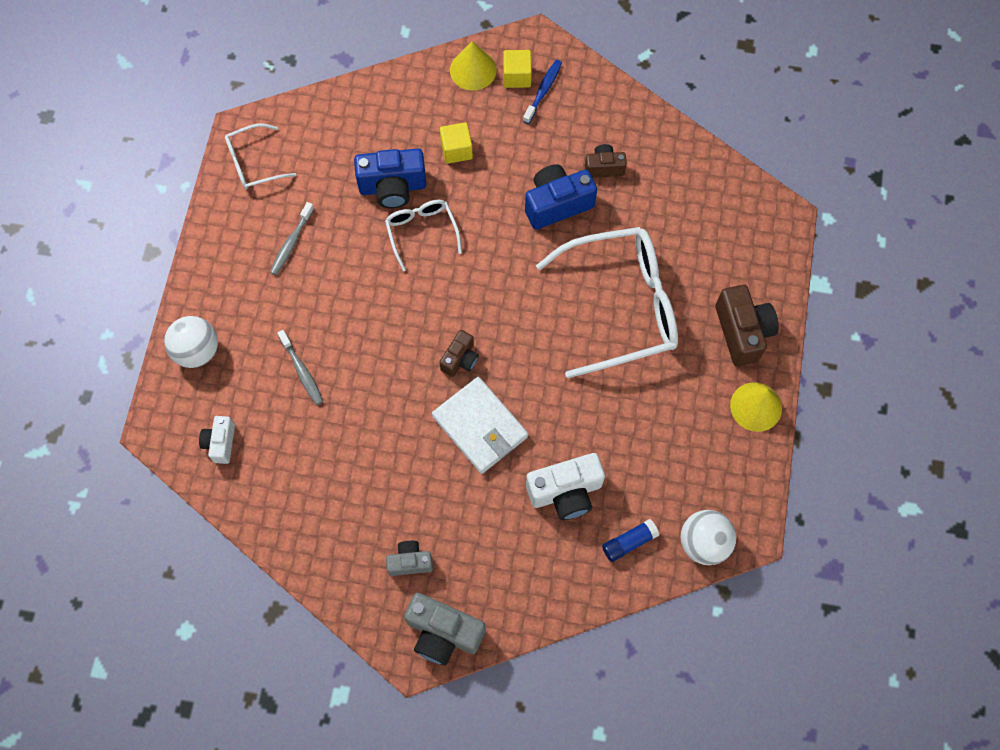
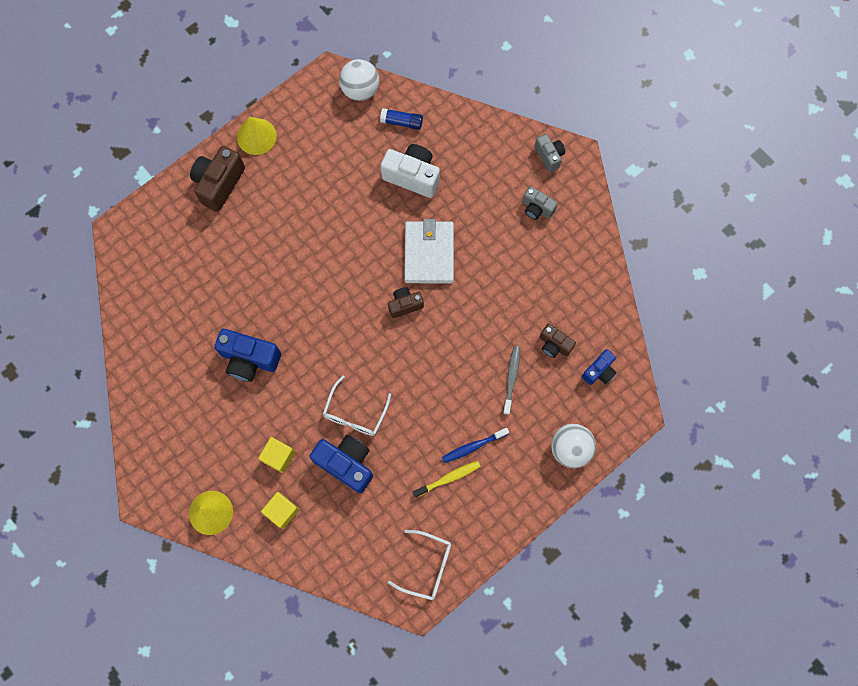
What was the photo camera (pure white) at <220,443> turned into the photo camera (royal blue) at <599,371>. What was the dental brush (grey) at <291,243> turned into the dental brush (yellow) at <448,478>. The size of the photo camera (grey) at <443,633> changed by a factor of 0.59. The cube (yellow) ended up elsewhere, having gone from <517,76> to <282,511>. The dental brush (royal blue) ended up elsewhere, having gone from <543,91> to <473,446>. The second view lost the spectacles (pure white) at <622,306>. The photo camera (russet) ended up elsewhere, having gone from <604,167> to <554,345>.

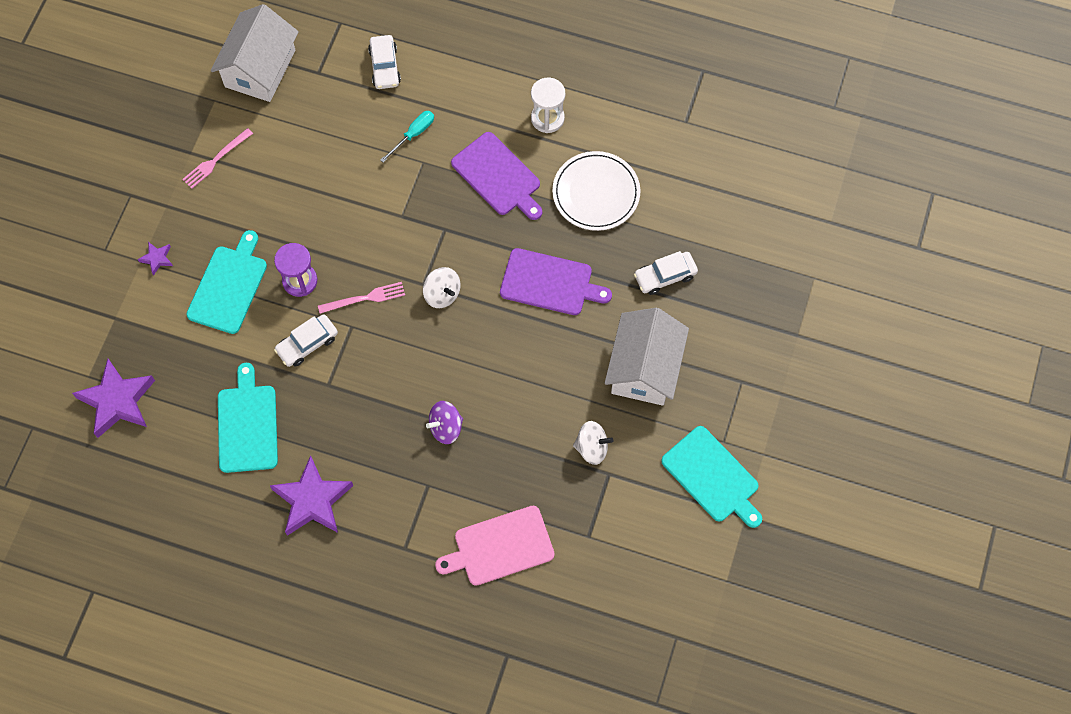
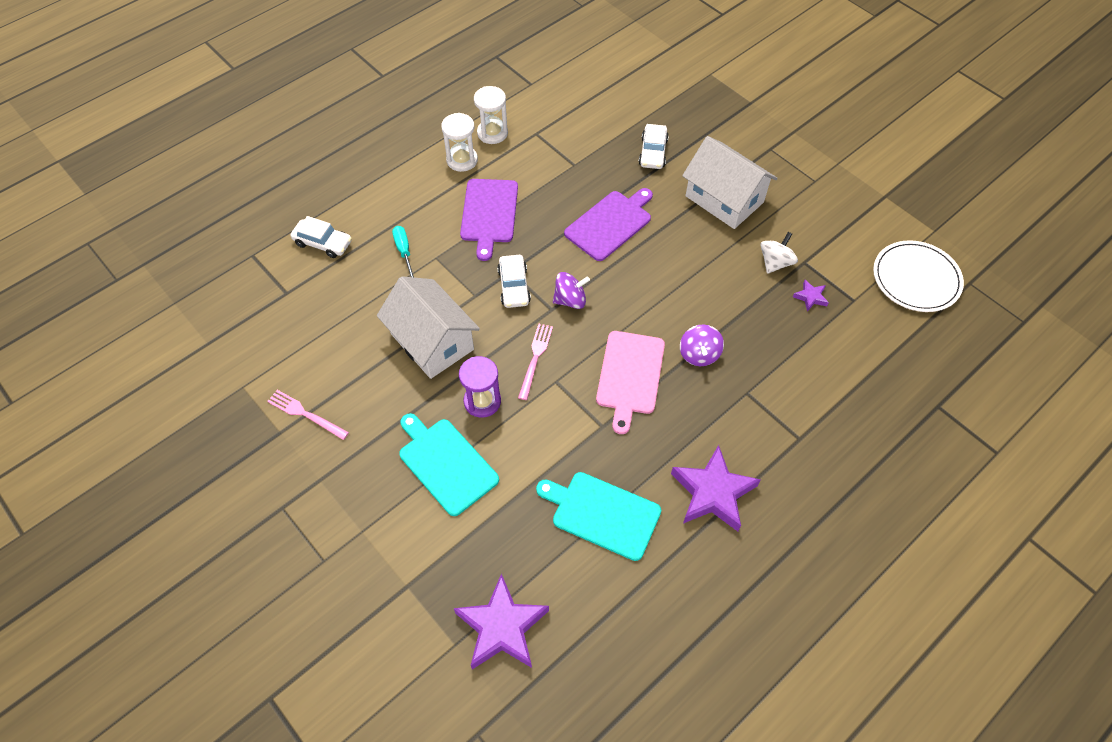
The five-pointed star (purple) ended up elsewhere, having gone from <157,259> to <810,297>. The fork (rose-pink) at <216,160> ended up facing another way, 135 degrees clockwise from before. The toy house (pure white) ended up elsewhere, having gone from <260,68> to <432,341>. The automobile (pure white) ended up elsewhere, having gone from <307,344> to <514,286>. What was the spinning top (pure white) at <442,294> turned into the spinning top (purple) at <570,300>. The cutting board (rose-pink) ended up elsewhere, having gone from <500,547> to <630,376>. The cutting board (purple) at <498,176> ended up facing another way, 105 degrees clockwise from before. The dinner plate (pure white) ended up elsewhere, having gone from <596,193> to <916,278>. The second view lost the cutting board (aqua) at <712,477>. The second view gained the hourglass (pure white) at <492,133>.

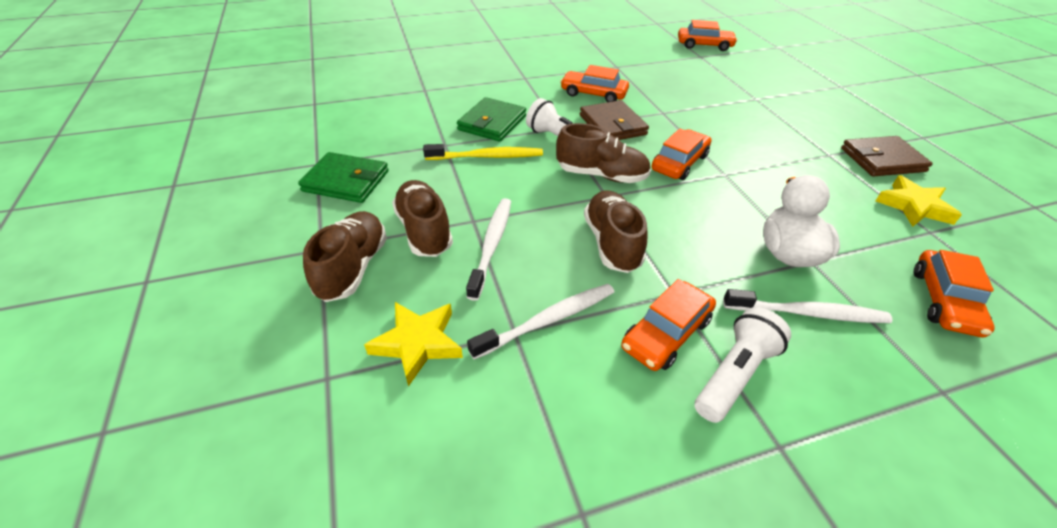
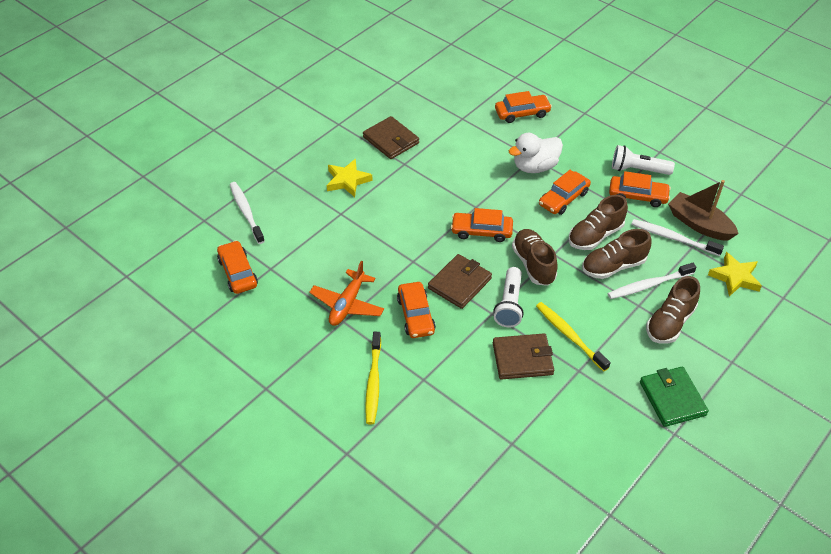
The lace-up shoe (russet) ended up elsewhere, having gone from <353,268> to <613,266>. What was the wallet (green) at <492,123> turned into the wallet (russet) at <522,359>. The dental brush (pure white) ended up elsewhere, having gone from <807,313> to <246,212>. The five-pointed star (yellow) ended up elsewhere, having gone from <913,206> to <347,180>. The second view gained the toy plane (bright orange) at <347,304>. The second view gained the dental brush (yellow) at <373,382>. The second view gained the automobile (bright orange) at <563,198>. The second view gained the sailboat (russet) at <699,224>.

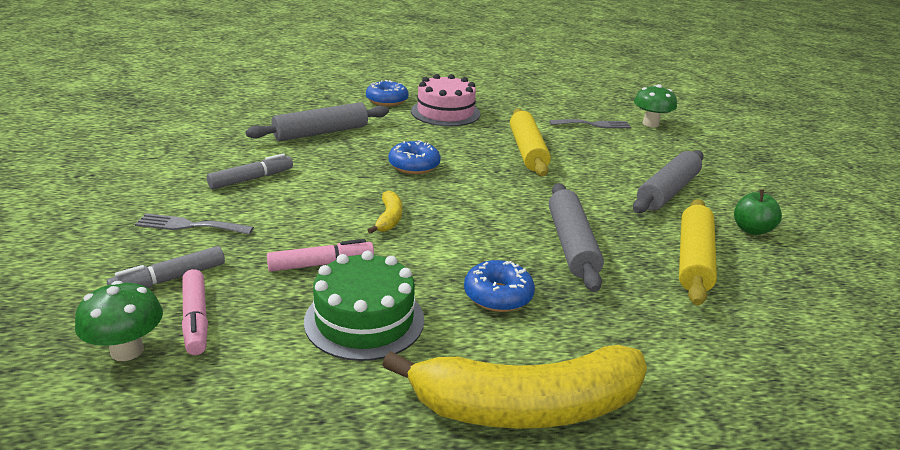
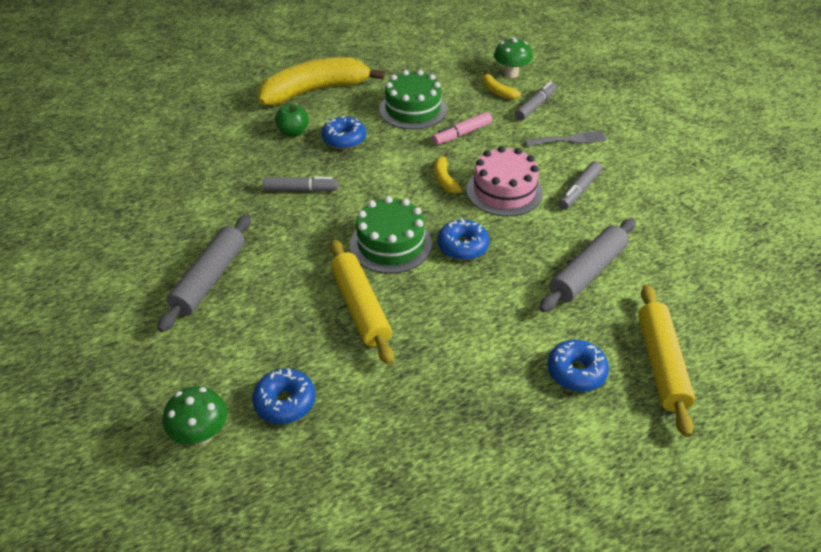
Where the marker pen (rose-pink) stood at <195,319>, the banana fruit (yellow) came to stand at <497,91>. The gateau (rose-pink) ended up elsewhere, having gone from <445,112> to <504,191>. Where the rolling pin (grey) stood at <571,244>, the marker pen (grey) came to stand at <301,190>. Where the fork (grey) stood at <593,124>, the glazed donut (royal blue) came to stand at <285,402>. The rolling pin (yellow) ended up elsewhere, having gone from <693,259> to <661,364>. The apple (green) ended up elsewhere, having gone from <751,230> to <293,132>. The second view gained the gateau (green) at <390,244>.

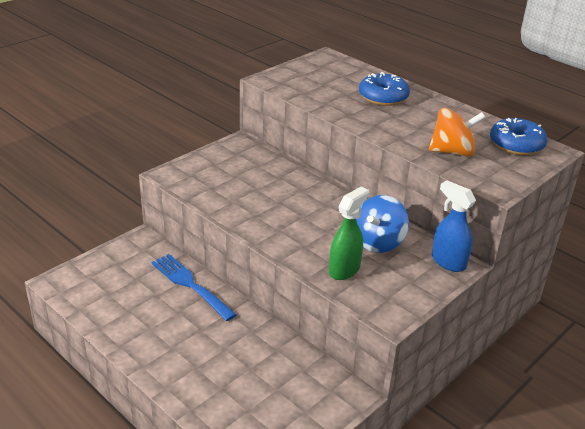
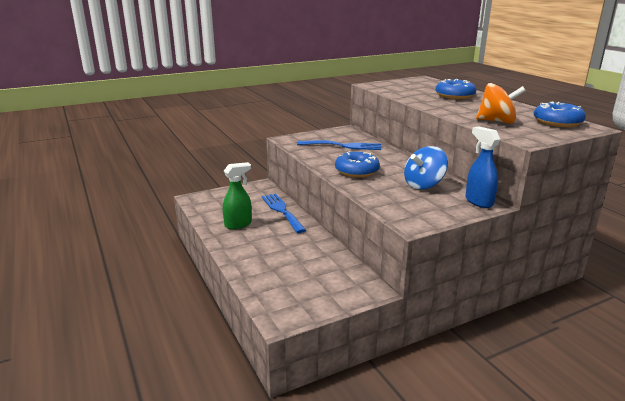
The spray bottle (green) ended up elsewhere, having gone from <344,270> to <238,224>. The second view gained the fork (royal blue) at <343,146>. The second view gained the glazed donut (royal blue) at <357,171>.

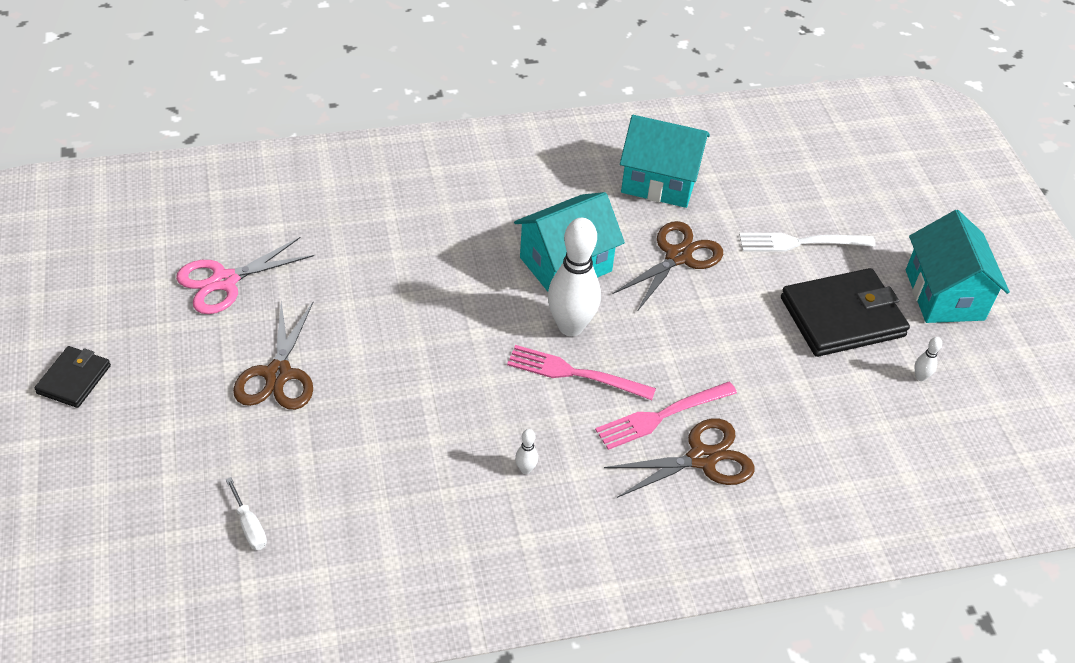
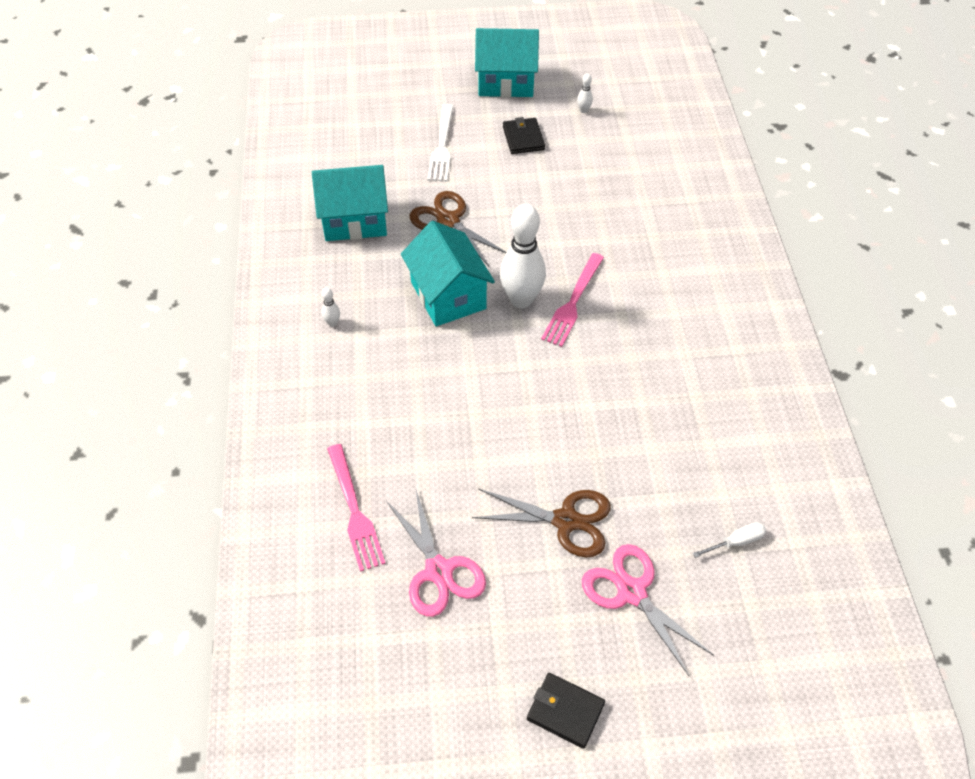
The bowling pin (pure white) ended up elsewhere, having gone from <525,469> to <332,323>. The fork (rose-pink) ended up elsewhere, having gone from <661,416> to <355,511>. The second view lost the shears (russet) at <702,458>. The toy house (aqua) at <659,181> ended up facing another way, 60 degrees clockwise from before. The size of the wallet (ebony) at <842,317> changed by a factor of 0.54. The second view gained the shears (rose-pink) at <631,592>.

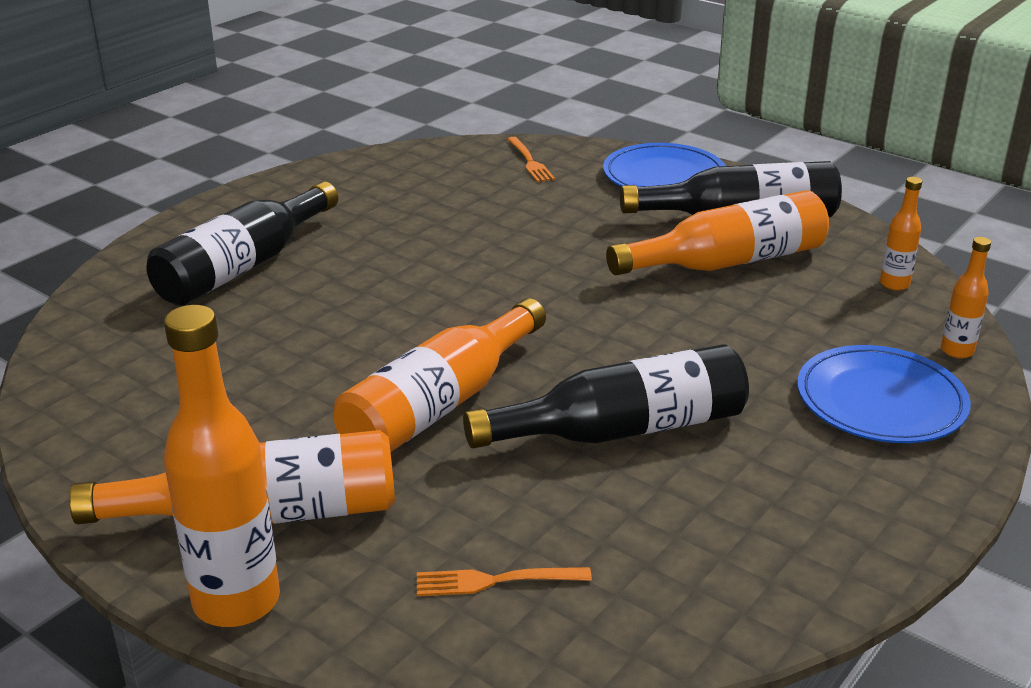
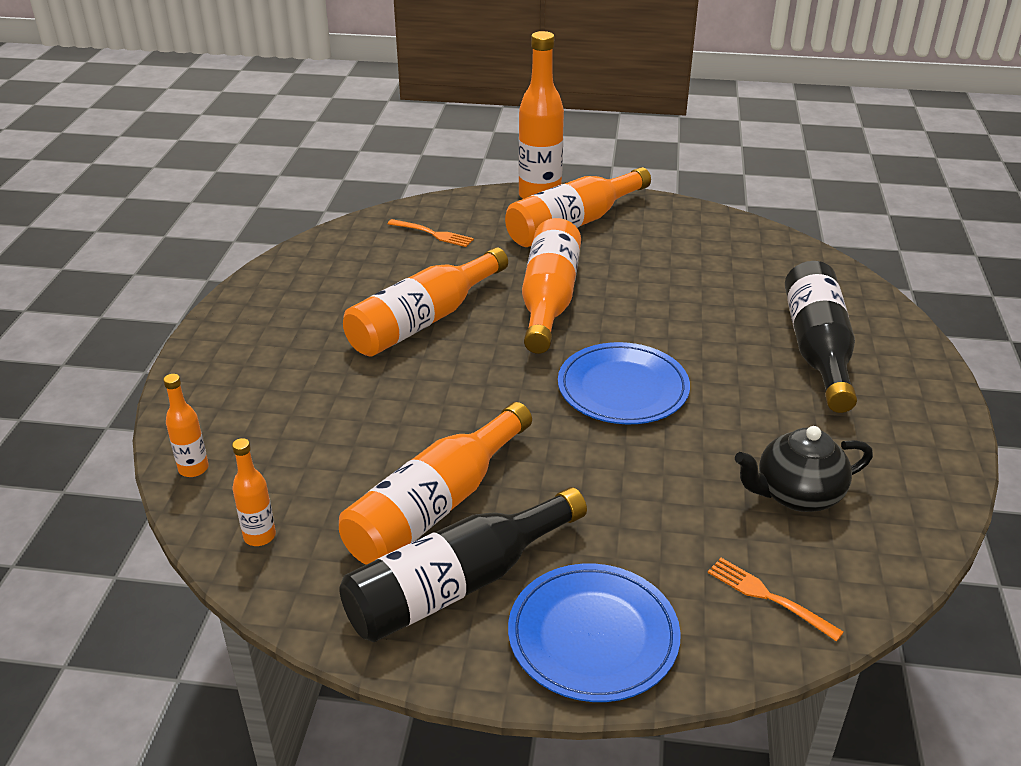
The fork (bright orange) at <495,581> ended up facing another way, 60 degrees clockwise from before. What was the drink bottle (ebony) at <622,430> turned into the drink bottle (bright orange) at <423,321>. The dinner plate (royal blue) ended up elsewhere, having gone from <880,401> to <623,388>. The second view gained the teapot (ebony) at <797,495>.

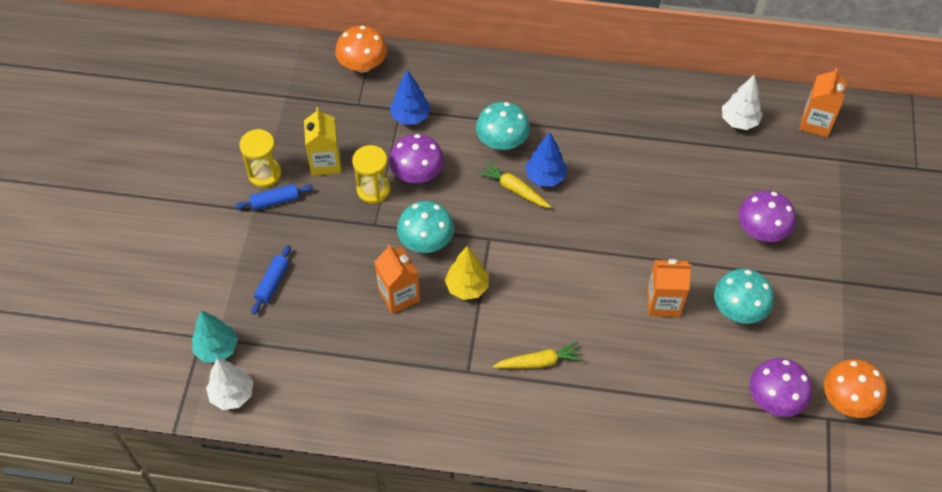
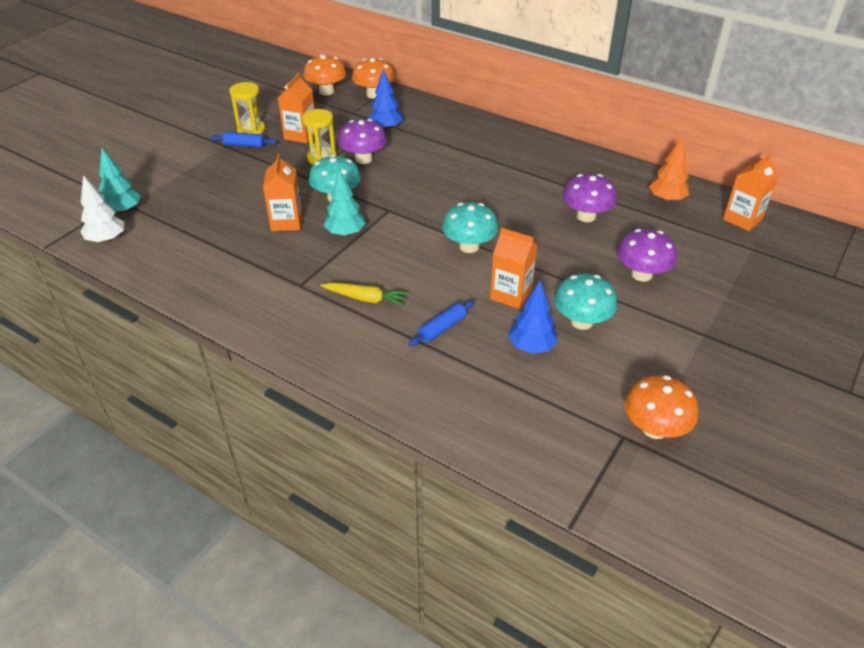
The rolling pin (royal blue) ended up elsewhere, having gone from <272,283> to <442,328>. What was the juice carton (yellow) at <325,162> turned into the juice carton (bright orange) at <300,135>. What was the fir tree (yellow) at <467,287> turned into the fir tree (aqua) at <345,233>. The fungus (aqua) ended up elsewhere, having gone from <502,141> to <469,246>. The second view lost the root vegetable (yellow) at <514,189>. The fir tree (royal blue) ended up elsewhere, having gone from <545,177> to <531,347>. What was the fir tree (pure white) at <739,121> turned into the fir tree (bright orange) at <666,199>. The fungus (purple) ended up elsewhere, having gone from <774,399> to <586,216>. The second view gained the fungus (bright orange) at <326,91>.

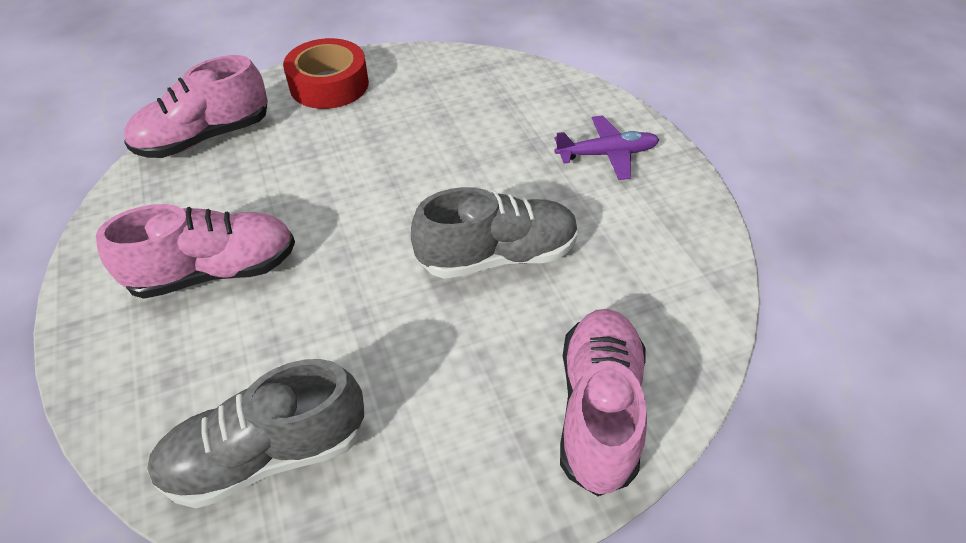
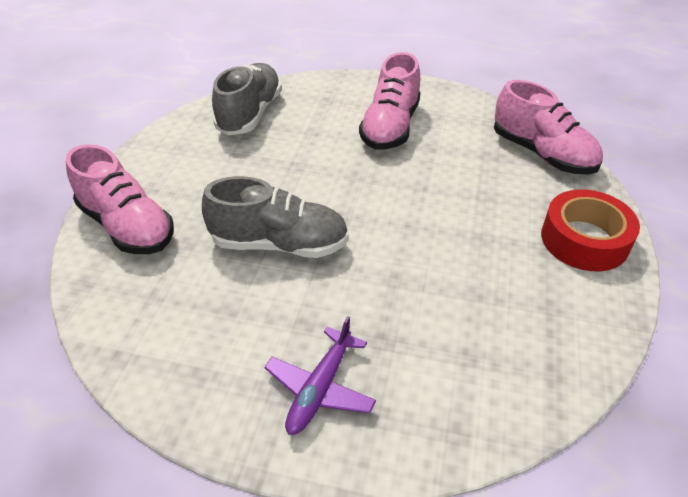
The lace-up shoe (rose-pink) at <205,137> ended up facing another way, 135 degrees clockwise from before. The lace-up shoe (grey) at <497,256> ended up facing another way, 105 degrees counterclockwise from before.

